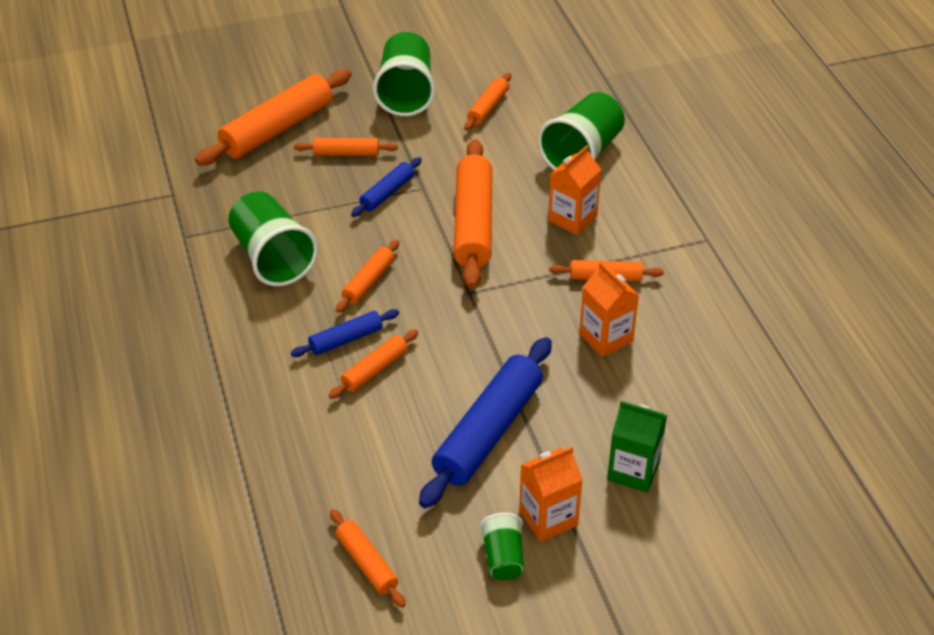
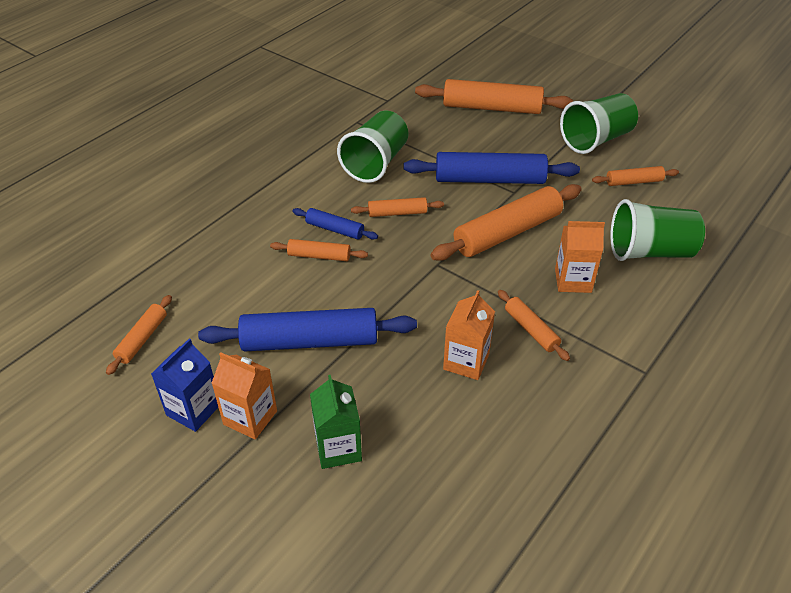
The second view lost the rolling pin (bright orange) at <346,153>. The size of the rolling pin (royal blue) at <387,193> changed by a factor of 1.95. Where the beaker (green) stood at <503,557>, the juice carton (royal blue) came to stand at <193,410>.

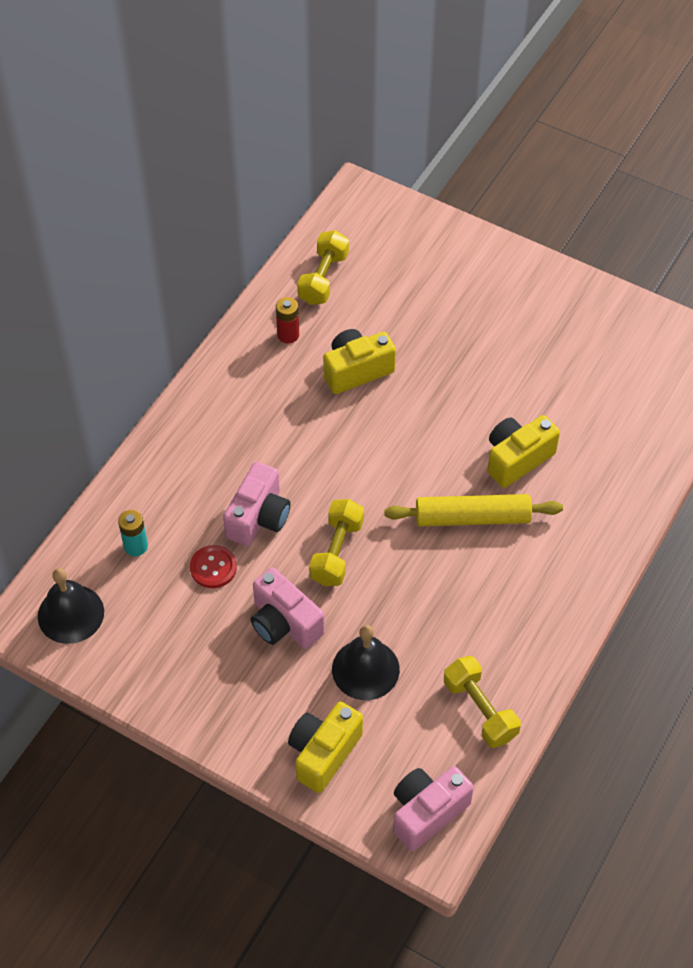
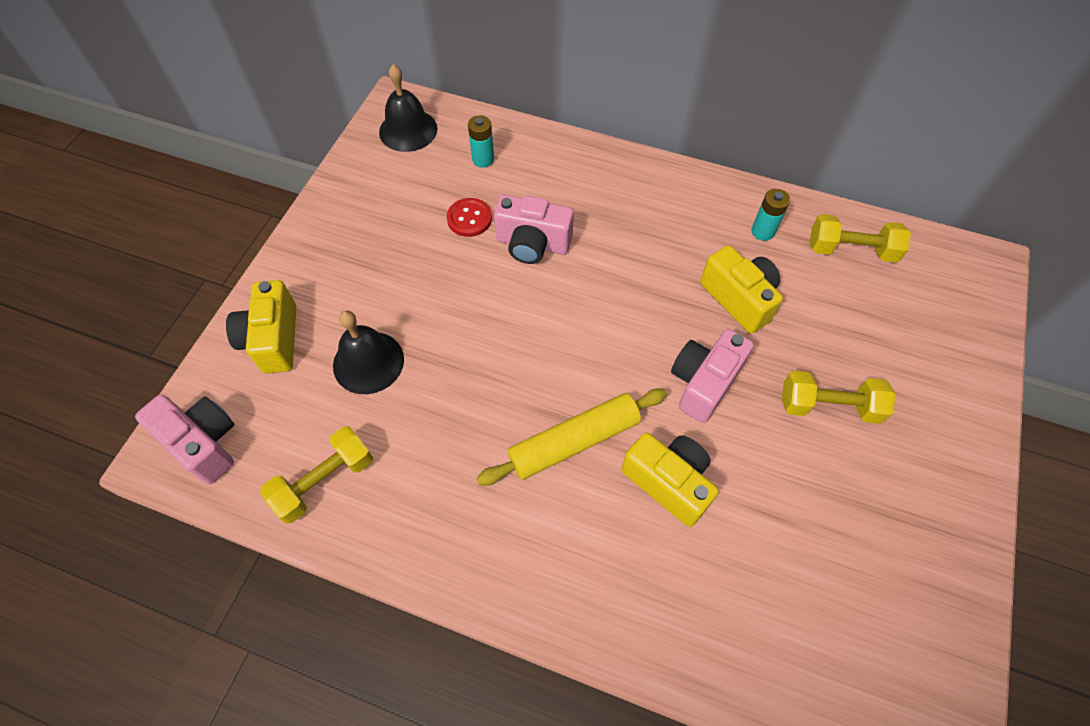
The photo camera (rose-pink) ended up elsewhere, having gone from <284,623> to <703,383>. What was the battery (scarlet) at <288,335> turned into the battery (aqua) at <762,231>. The photo camera (yellow) at <323,753> ended up facing another way, 120 degrees counterclockwise from before. The dumbbell (yellow) ended up elsewhere, having gone from <336,552> to <828,406>. The rolling pin (yellow) at <472,517> ended up facing another way, 75 degrees clockwise from before.

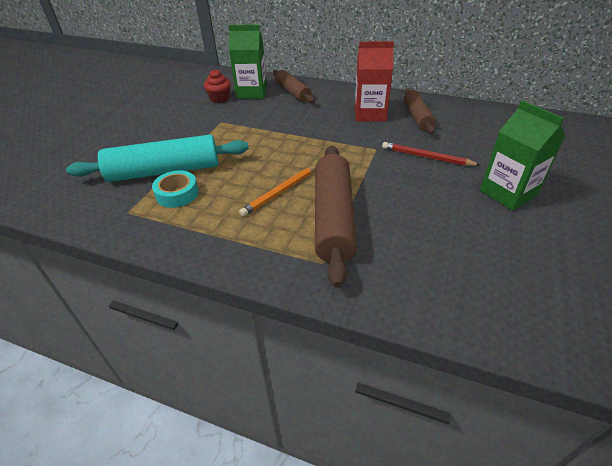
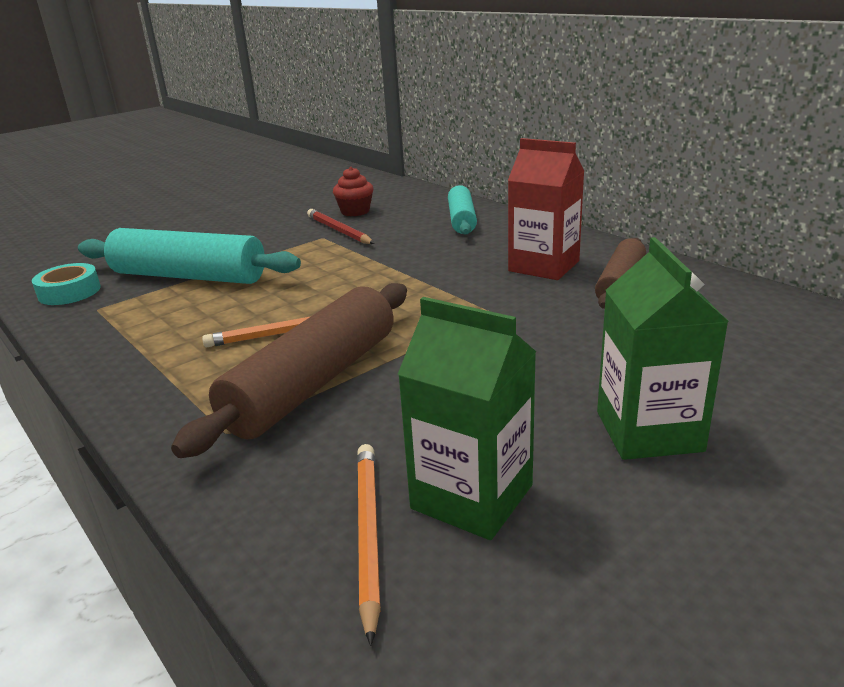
The roll of tape (aqua) ended up elsewhere, having gone from <177,194> to <69,292>. The juice carton (green) ended up elsewhere, having gone from <252,92> to <472,497>. What was the rolling pin (russet) at <293,92> turned into the rolling pin (aqua) at <461,220>. The pencil (scarlet) ended up elsewhere, having gone from <426,157> to <339,231>. The second view gained the pencil (bright orange) at <368,534>.

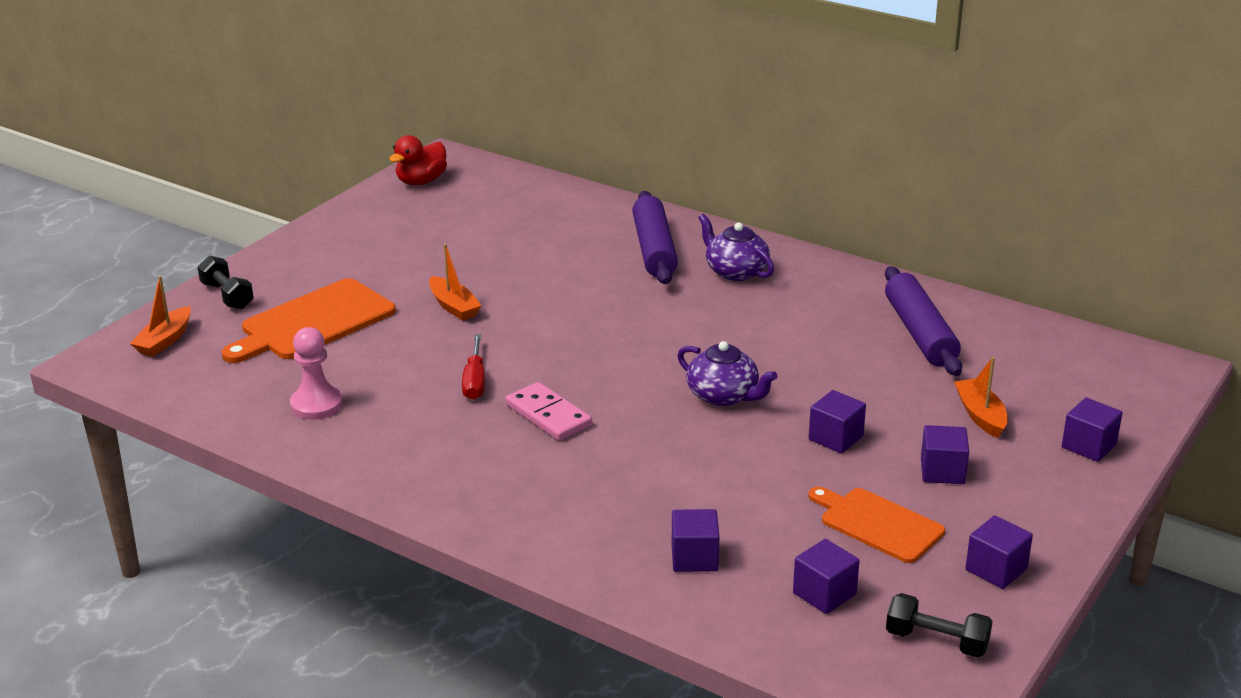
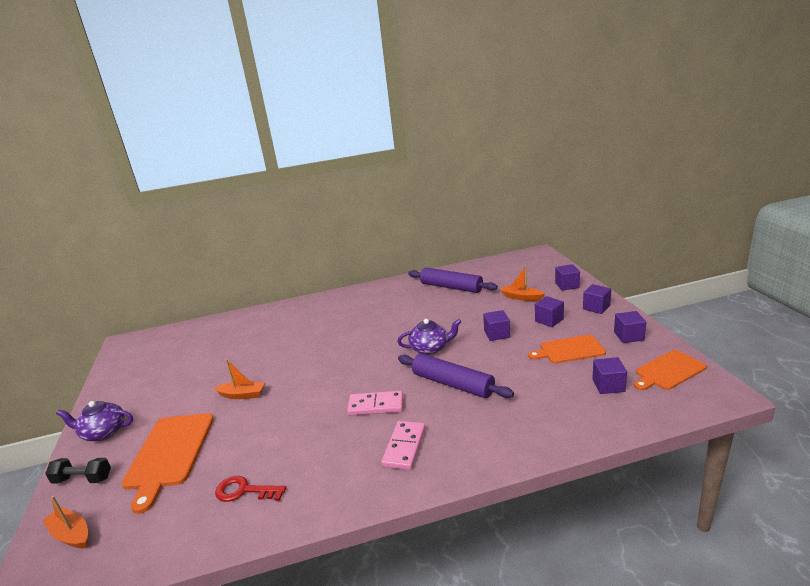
The sailboat (bright orange) at <165,340> ended up facing another way, 150 degrees clockwise from before. Where the pawn (rose-pink) stood at <316,405>, the key (scarlet) came to stand at <244,491>. The second view lost the rubber duck (scarlet) at <421,181>. The second view lost the flat screwdriver (scarlet) at <475,381>. The rolling pin (purple) ended up elsewhere, having gone from <654,249> to <452,384>. The cube (purple) ended up elsewhere, having gone from <694,558> to <596,307>. The teapot (purple) ended up elsewhere, having gone from <735,271> to <103,432>. Where the dumbbell (ebony) stood at <936,641>, the cutting board (bright orange) came to stand at <668,371>. The second view gained the domino tile (rose-pink) at <404,447>.

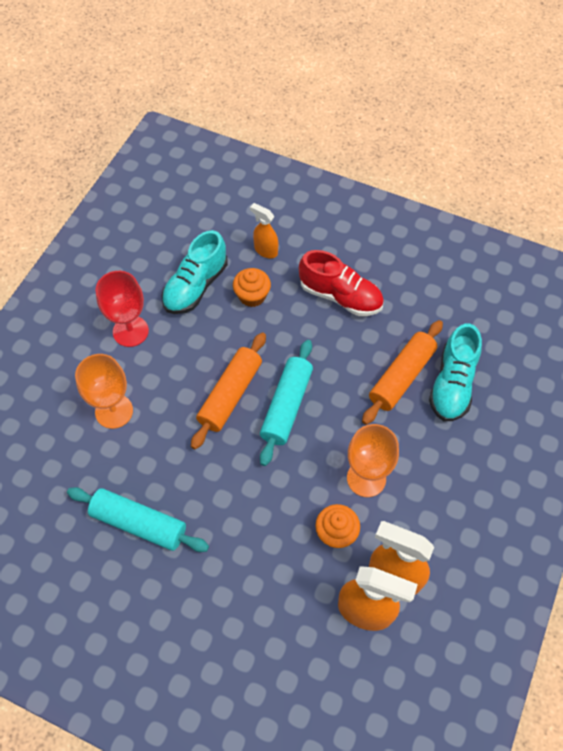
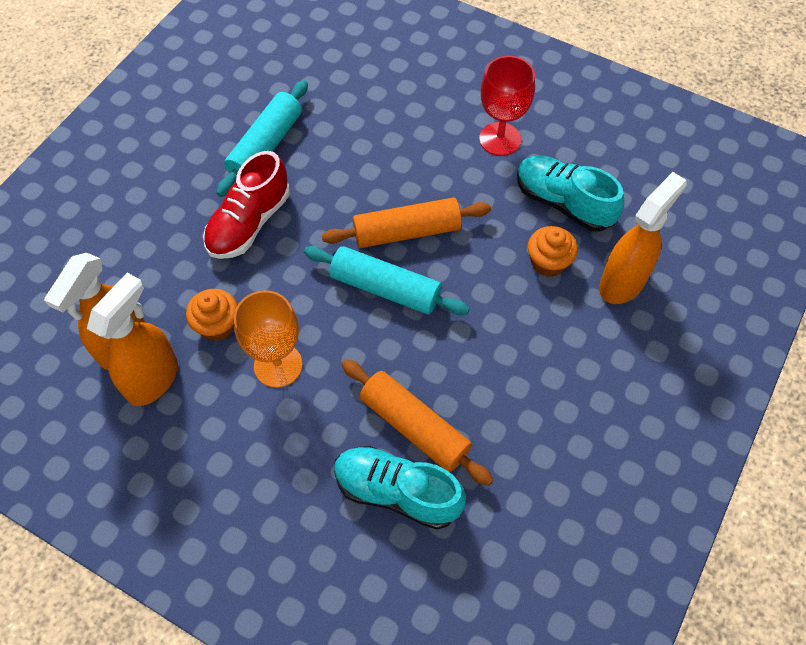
The second view lost the wine glass (bright orange) at <114,411>. The rolling pin (bright orange) at <230,395> ended up facing another way, 45 degrees counterclockwise from before. The size of the spray bottle (bright orange) at <265,250> changed by a factor of 1.69. The lace-up shoe (scarlet) ended up elsewhere, having gone from <340,296> to <249,223>.

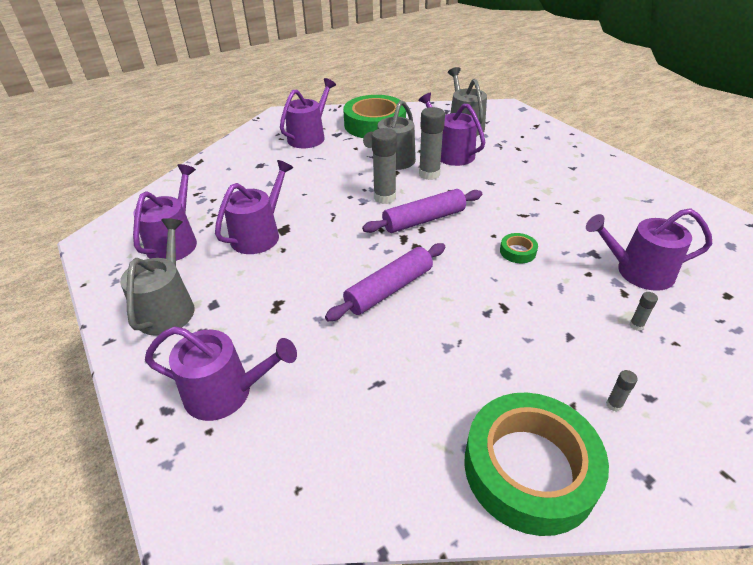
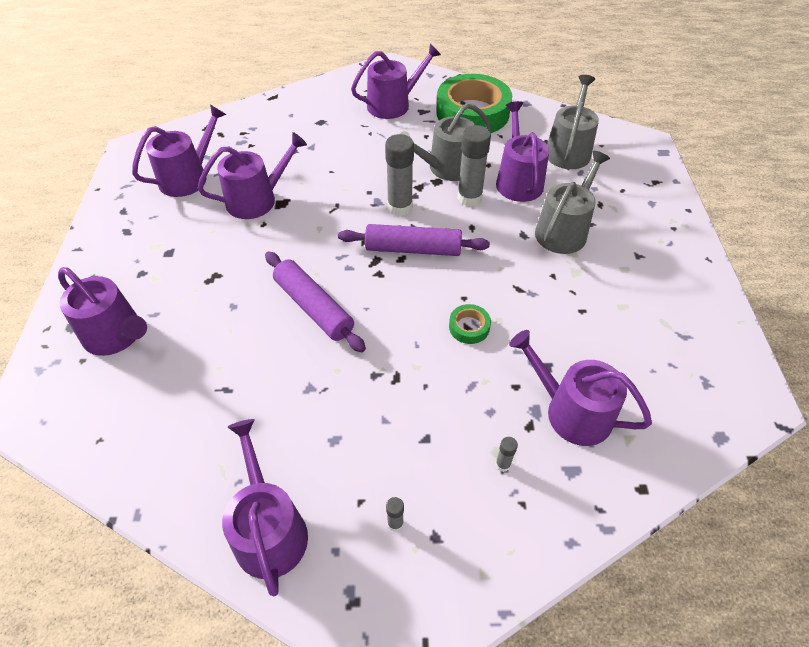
The watering pot (grey) ended up elsewhere, having gone from <168,308> to <564,230>. The rolling pin (purple) at <389,289> ended up facing another way, 60 degrees clockwise from before. Where the roll of tape (green) stood at <529,468>, the watering pot (purple) came to stand at <269,529>.

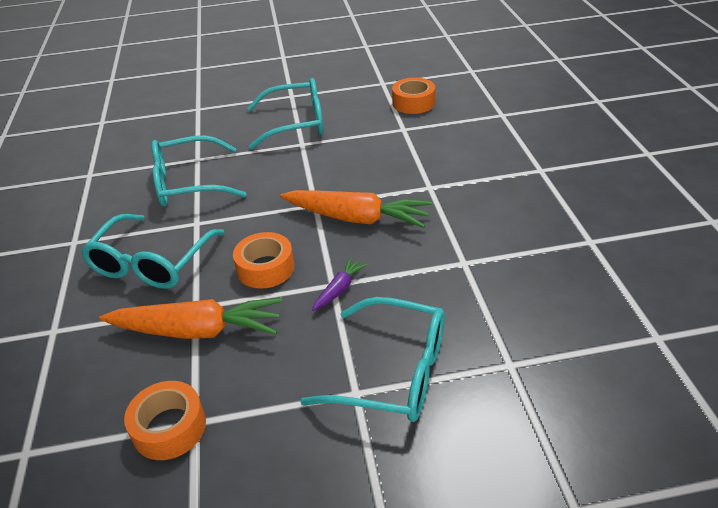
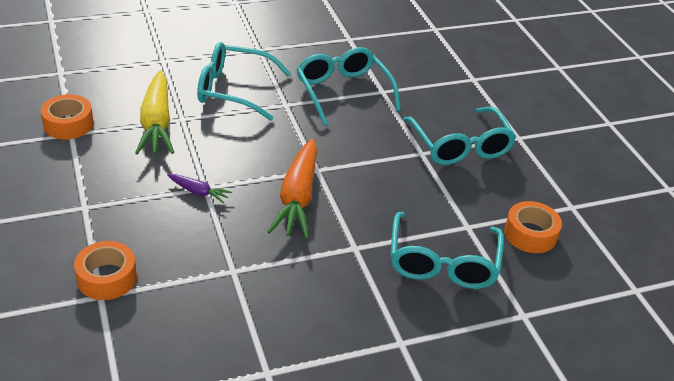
What was the root vegetable (bright orange) at <197,330> turned into the root vegetable (yellow) at <156,123>. The roll of tape (bright orange) ended up elsewhere, having gone from <265,268> to <107,278>. The spectacles (aqua) ended up elsewhere, having gone from <393,372> to <443,263>.

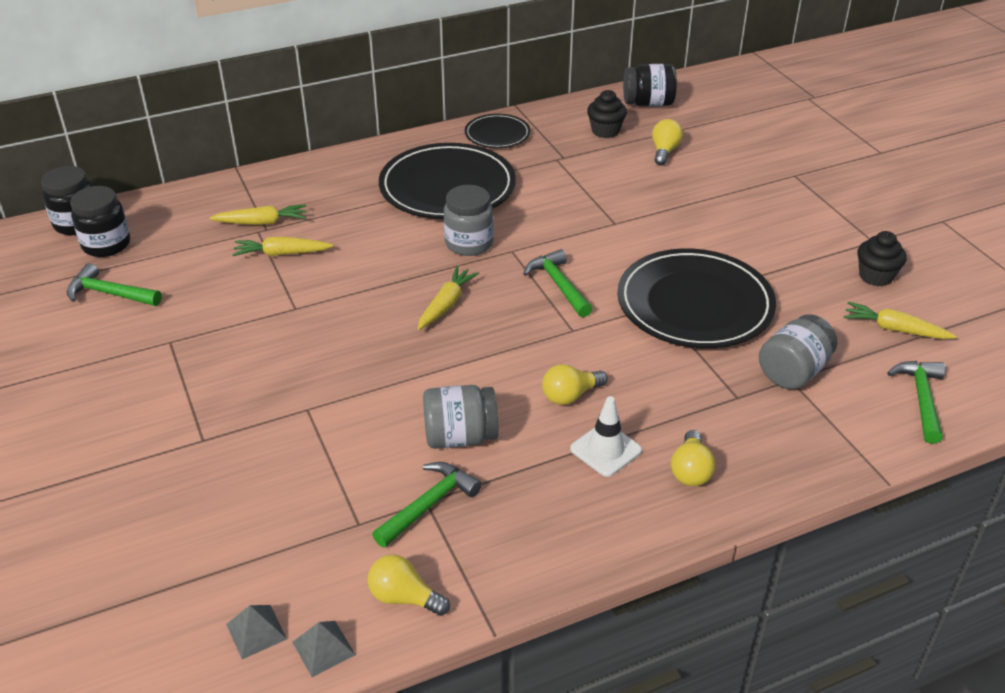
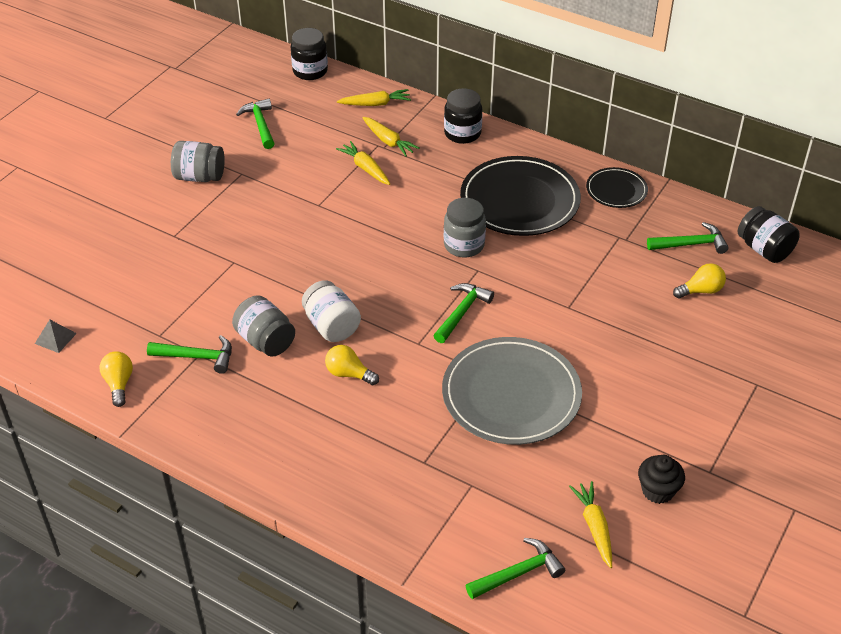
The jam jar (ebony) ended up elsewhere, having gone from <106,245> to <462,133>. The second view lost the solid pyramid (grey) at <323,648>. The root vegetable (yellow) ended up elsewhere, having gone from <446,304> to <375,104>. The second view lost the traffic cone (pure white) at <605,450>. Where the muffin (ebony) stood at <605,131>, the hammer (green) came to stand at <691,244>. What was the dinner plate (ebony) at <694,304> turned into the dinner plate (grey) at <511,394>. The second view lost the lightbulb (yellow) at <690,471>. The jam jar (grey) ended up elsewhere, having gone from <793,372> to <199,177>. The second view gained the jam jar (pure white) at <331,326>.

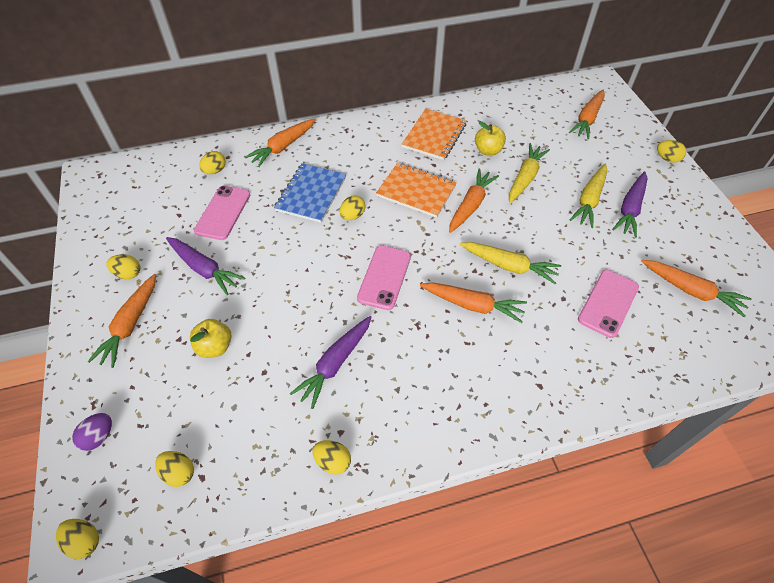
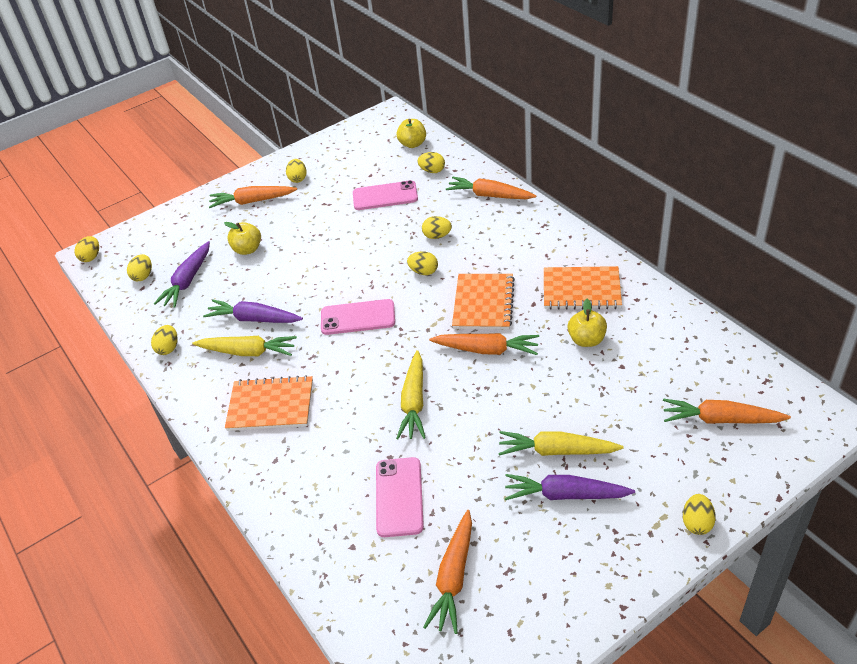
The second view lost the toy egg (purple) at <99,436>. The root vegetable (purple) ended up elsewhere, having gone from <204,269> to <187,281>. Where the notepad (royal blue) stood at <311,194>, the toy egg (yellow) came to stand at <437,236>. The second view lost the root vegetable (bright orange) at <473,305>. The root vegetable (yellow) ended up elsewhere, having gone from <525,178> to <248,352>. The phone (rose-pink) at <608,303> ended up facing another way, 75 degrees clockwise from before. The second view gained the notepad (bright orange) at <271,405>. The second view gained the apple (yellow) at <412,144>.

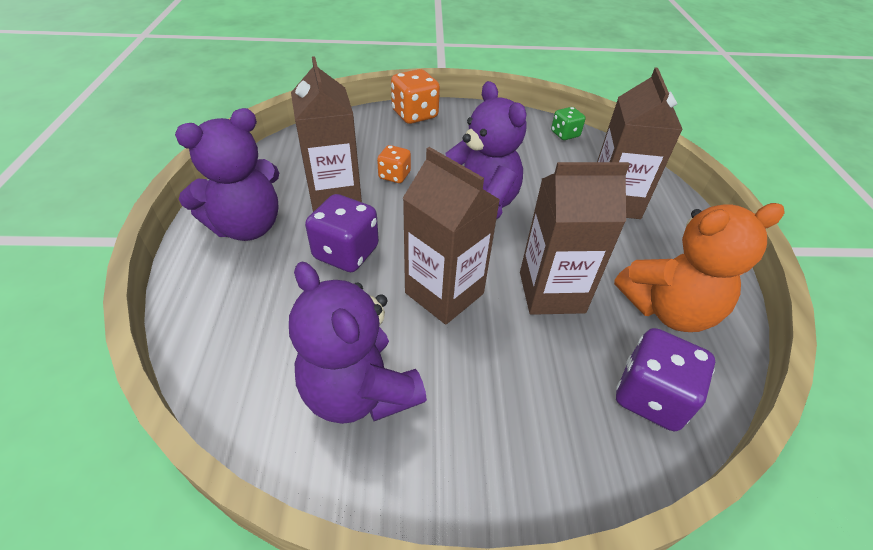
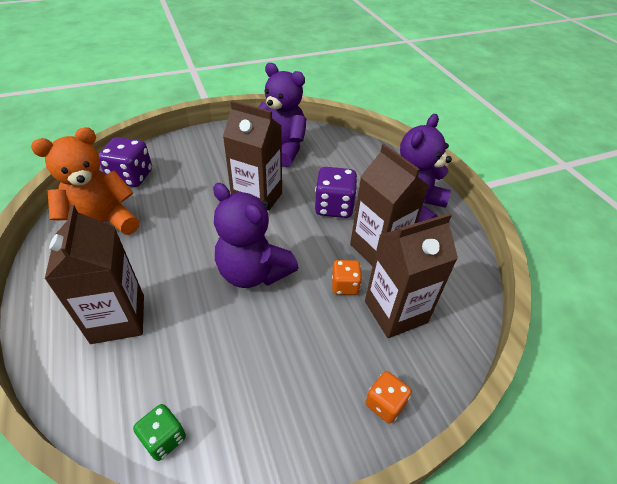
The size of the dice (bright orange) at <415,115> changed by a factor of 0.60. The juice carton (russet) ended up elsewhere, having gone from <551,292> to <395,312>.

